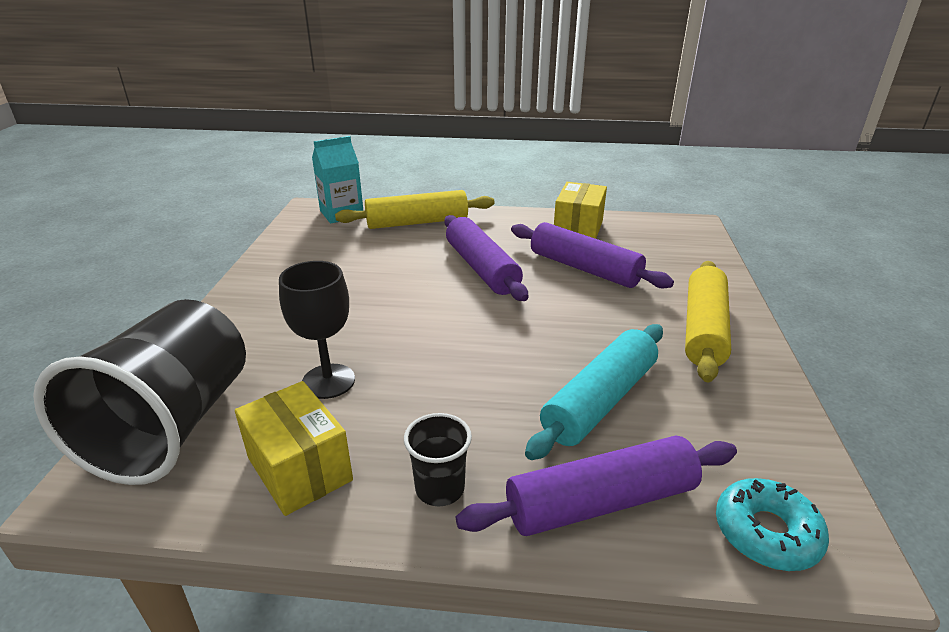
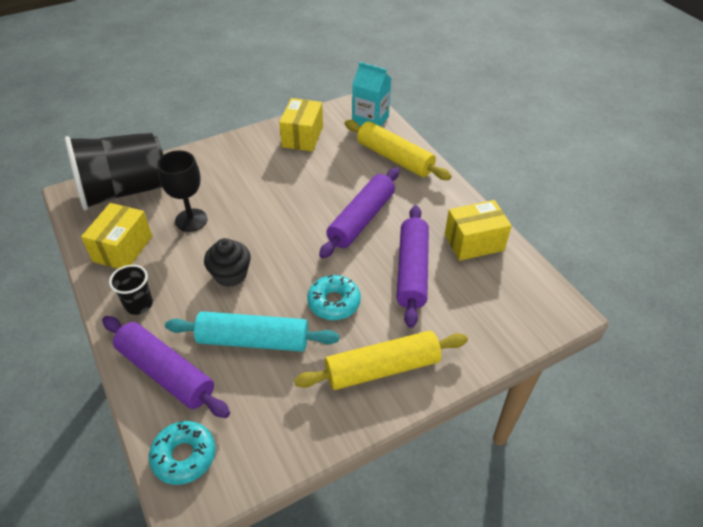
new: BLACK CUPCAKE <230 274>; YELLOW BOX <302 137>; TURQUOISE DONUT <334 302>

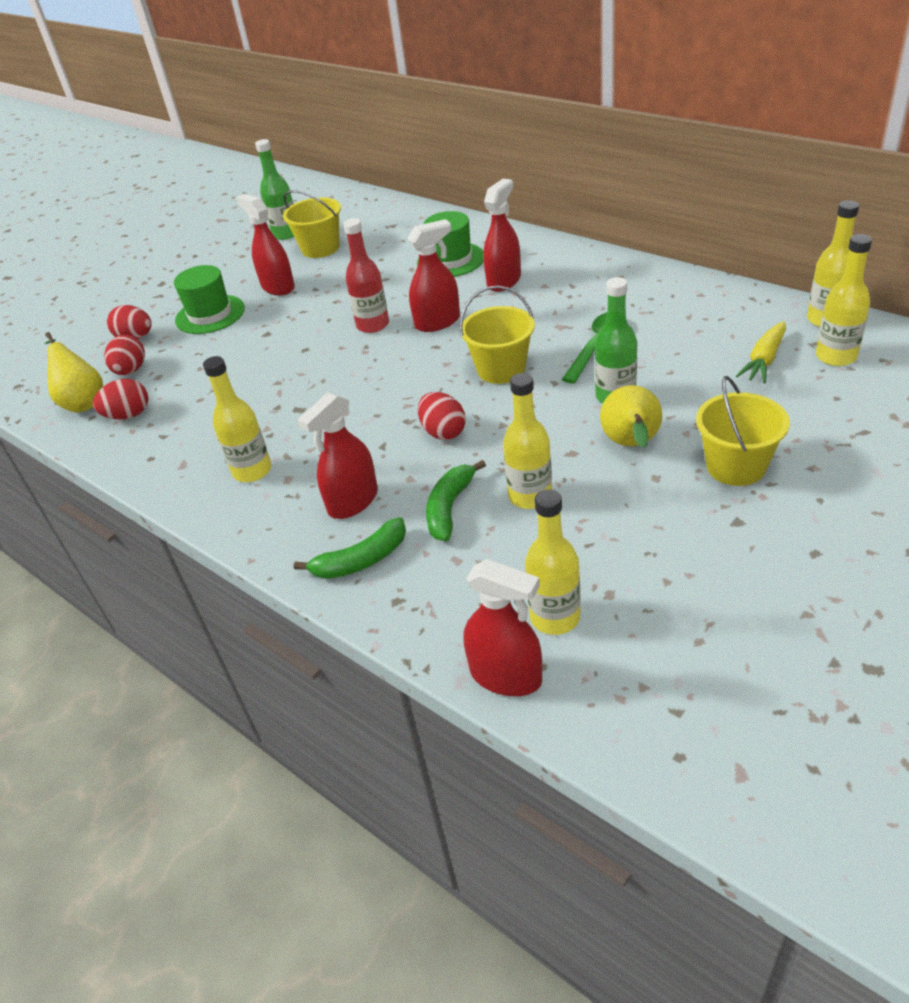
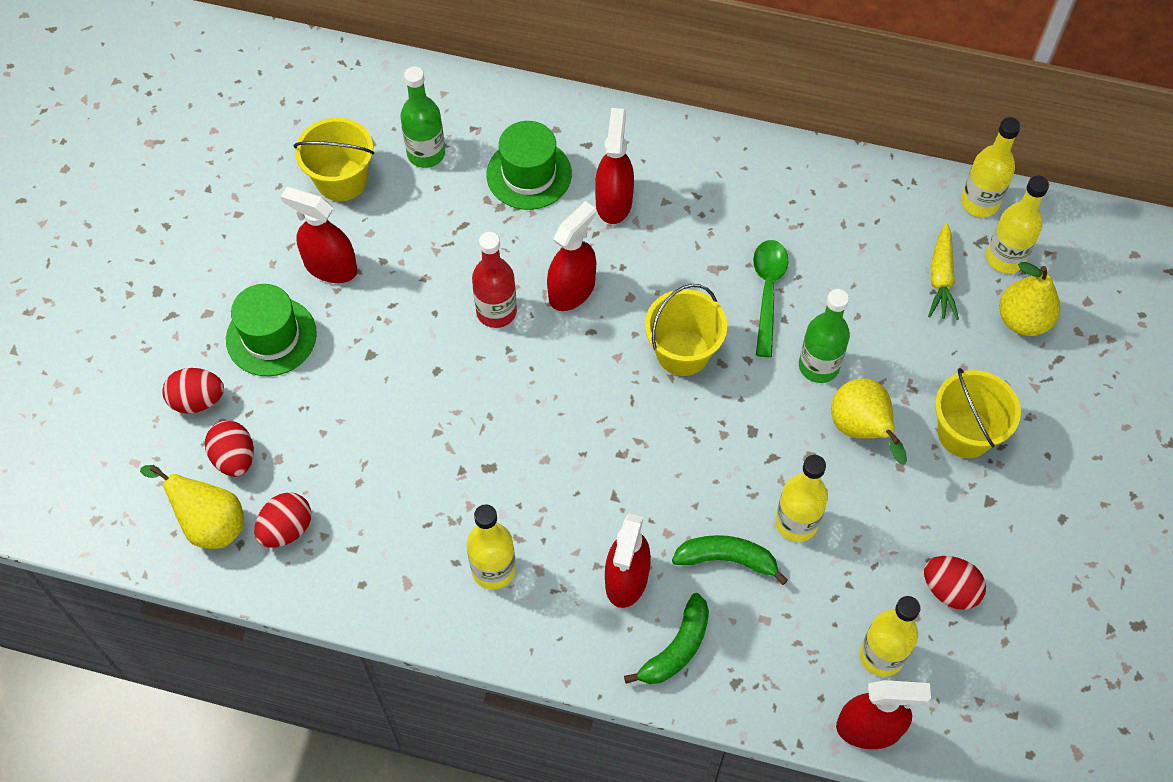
new: YELLOW PEAR <1022 320>
shifted: GREEN BOTTLE <286 234> to <426 153>; RED EGG <443 432> to <949 590>
rotated: GREEN BANANA <449 508> = <727 559> 105 degrees clockwise

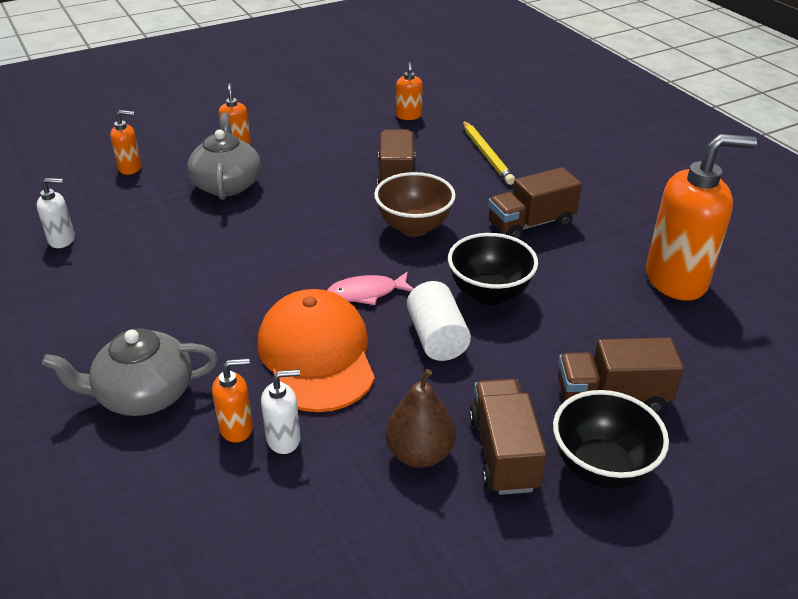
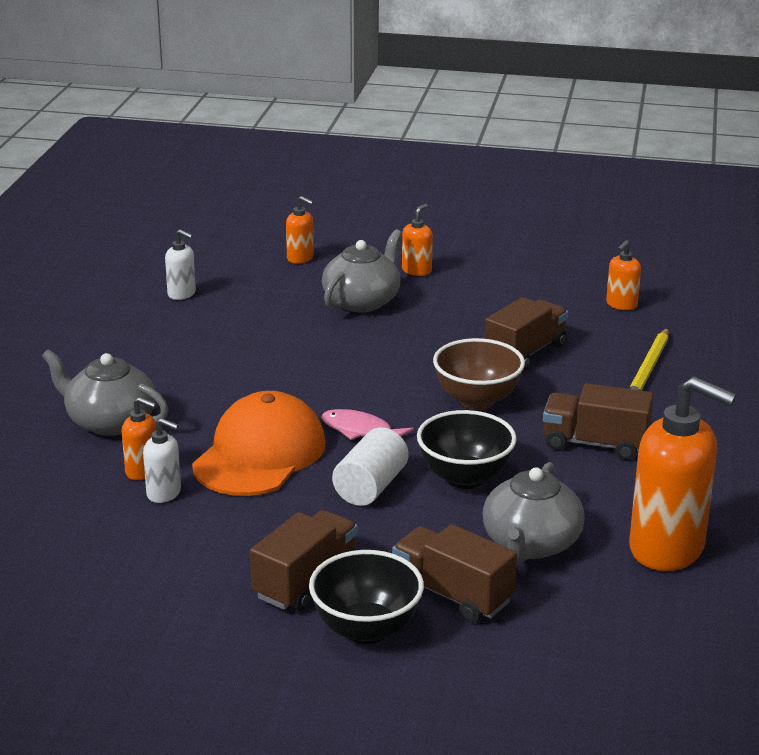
gone: BROWN PEAR <419 454>
new: GREY TEAPOT <530 544>

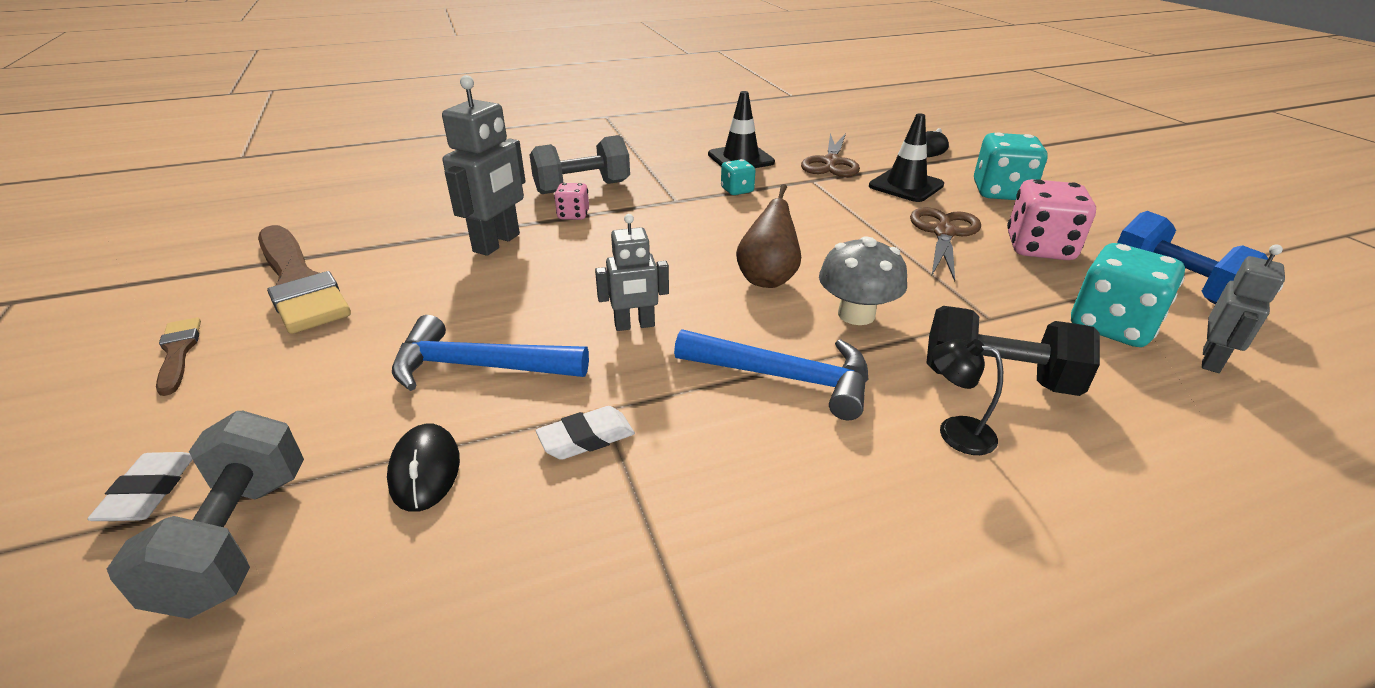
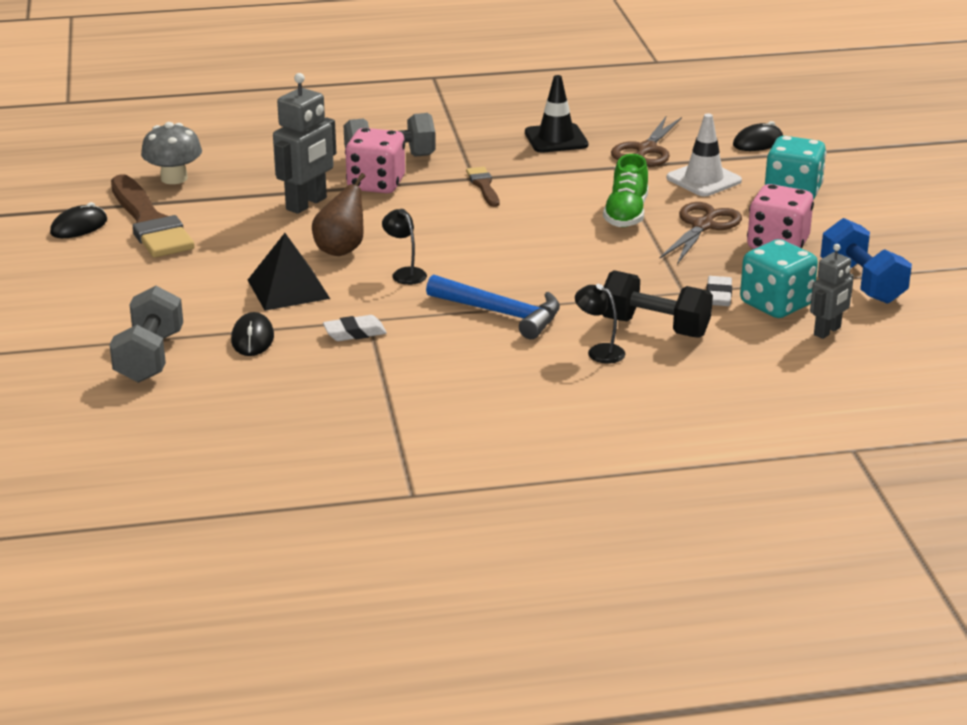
gone: TURQUOISE DICE <737 190>
new: BLACK MOUSE <79 227>; GREEN SHOE <626 214>
shifted: WHITE ERASER <149 492> to <718 296>; BROWN BRUSH <178 352> to <483 186>; BROWN PEAR <767 279> to <341 249>; GREY MUSHROOM <856 314> to <174 178>
swapped: BLUE HAMMER <479 366> to BLACK PYRAMID <288 289>; GREY ROBOT <634 325> to BLACK LAMP <405 273>
repainted: BLACK TRAFFIC CONE <906 186> to WHITE TRAFFIC CONE <703 179>
scaled: PINK DICE <573 215> = <376 184> x1.92

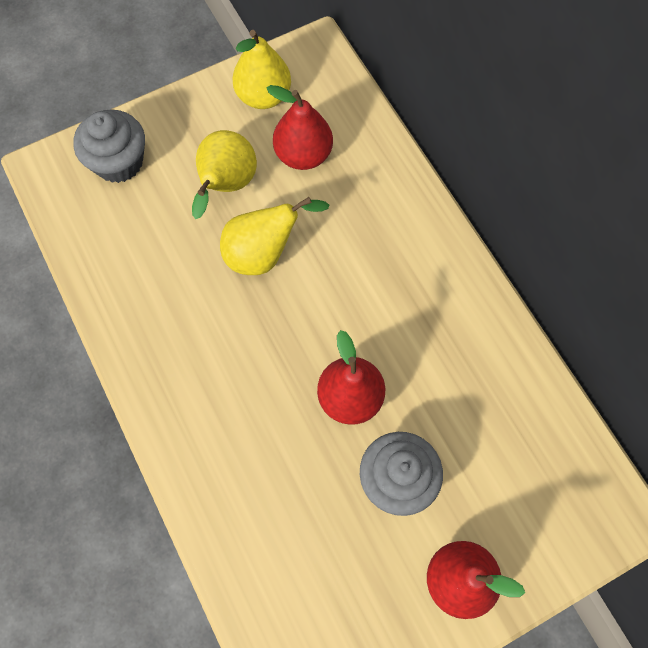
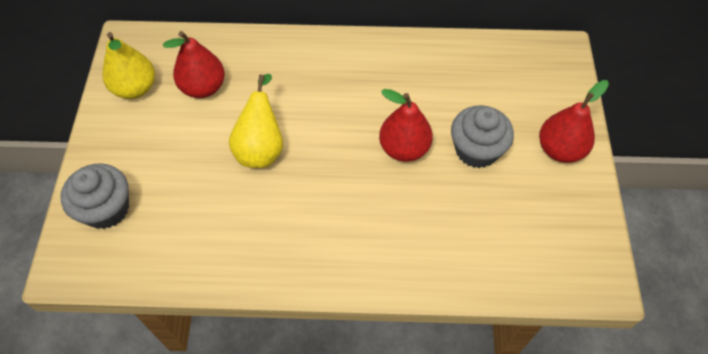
gone: YELLOW PEAR <226 185>

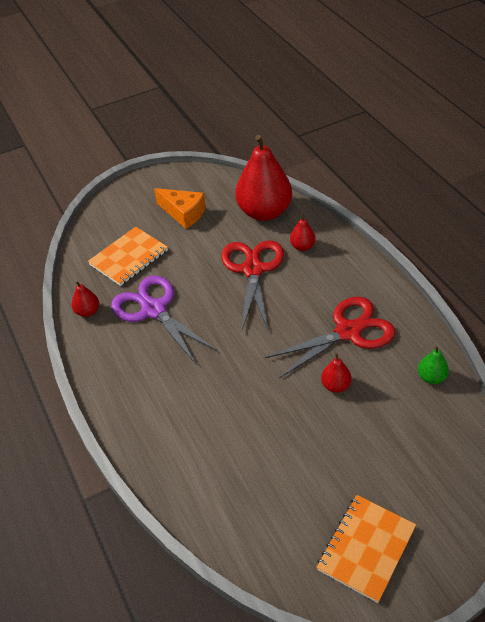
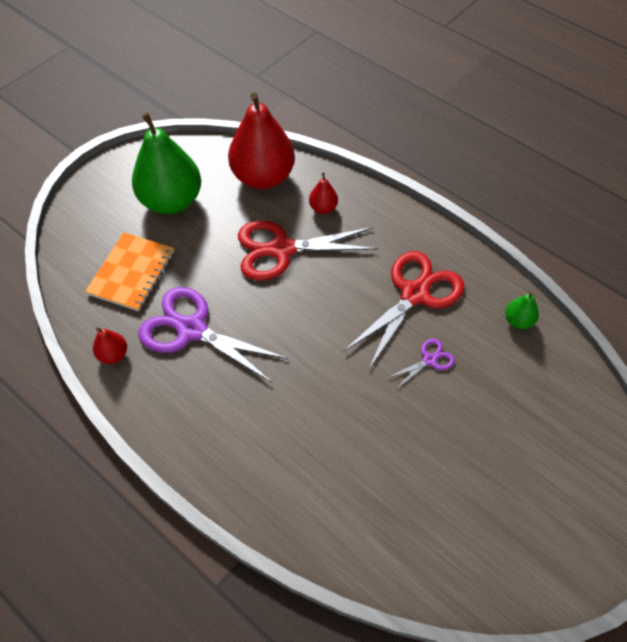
gone: ORANGE NOTEBOOK <366 548>
swapped: ORANGE CHEESE <183 213> to GREEN PEAR <171 201>; RED PEAR <335 385> to PURPLE SCISSORS <429 360>
rotated: RED SCISSORS <253 269> = <282 249> 75 degrees counterclockwise

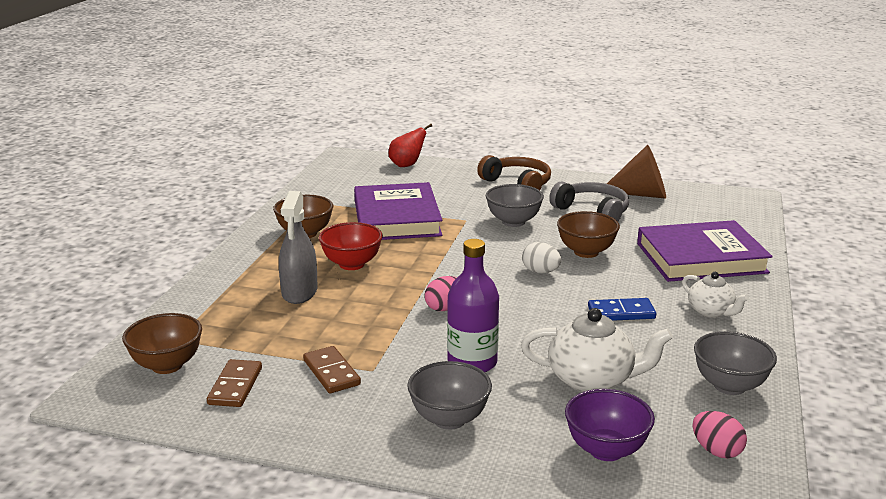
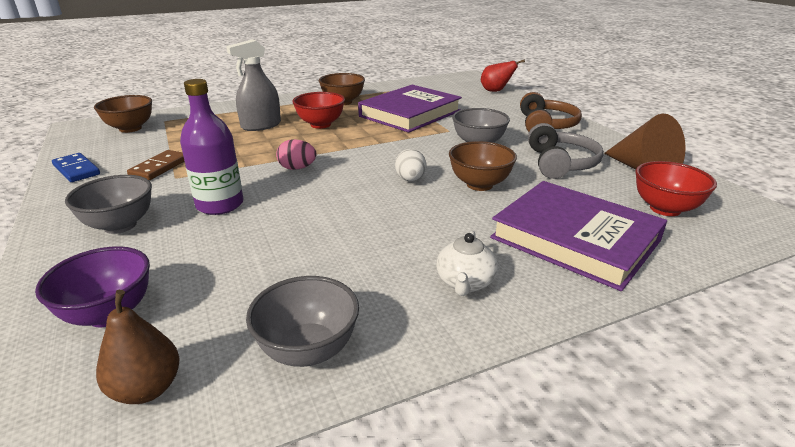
gone: BROWN DOMINO <235 386>; WHITE TEAPOT <592 380>
new: RED BOWL <665 209>
shifted: BLUE DOMINO <621 312> to <77 170>
swapped: PINK EGG <716 451> to BROWN PEAR <147 389>

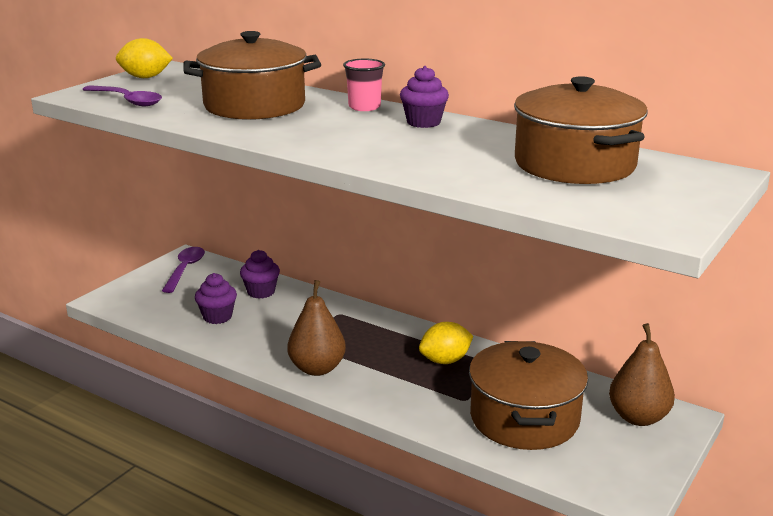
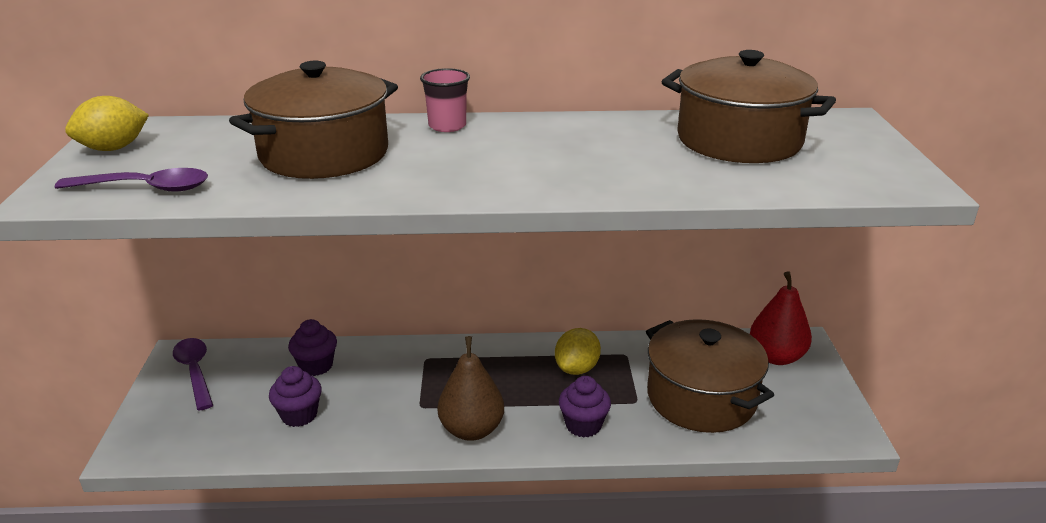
shifted: PURPLE CUPCAKE <423 122> to <583 425>
repainted: BROWN PEAR <638 417> to RED PEAR <776 357>

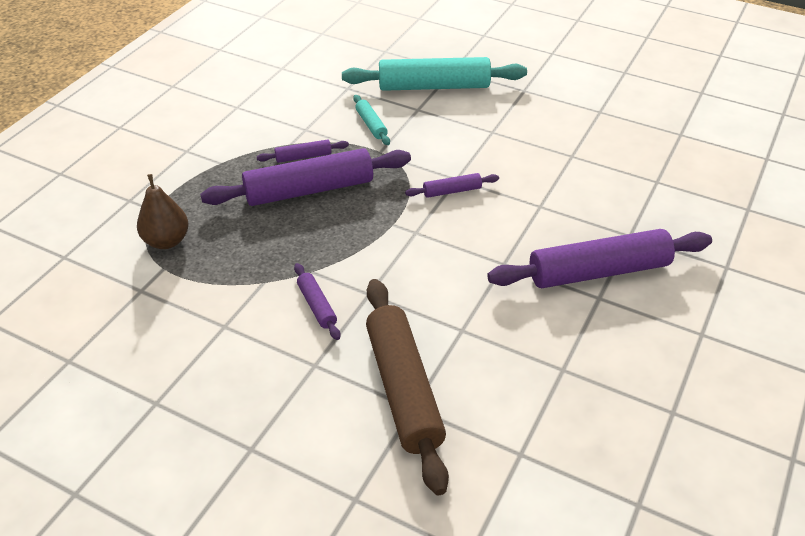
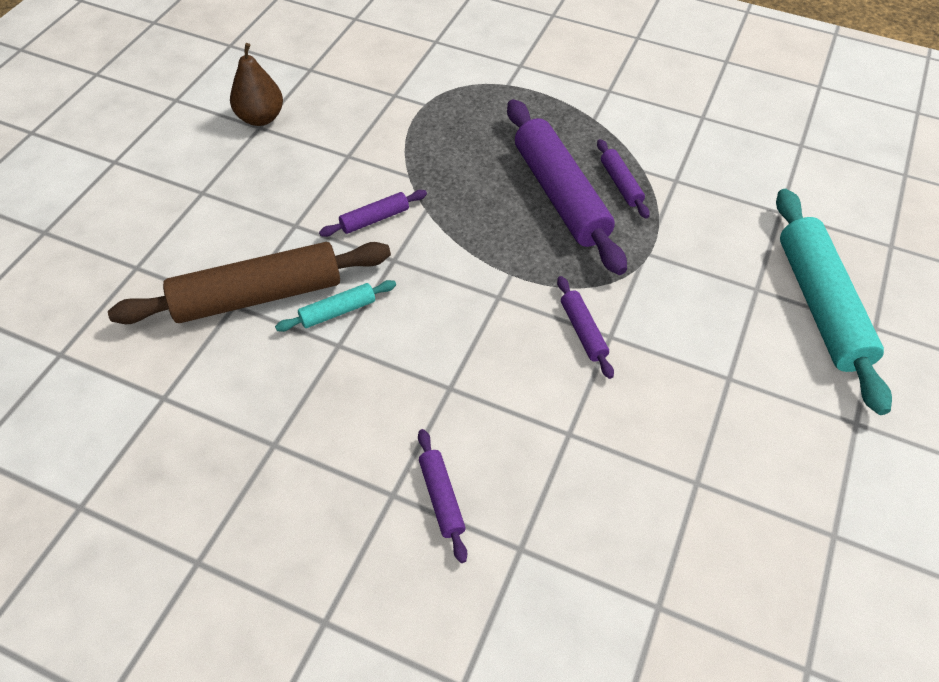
shifted: BROWN PEAR <167 241> to <260 118>; TURQUOISE ROLLING PIN <371 125> to <338 311>
scaled: PURPLE ROLLING PIN <598 271> = <441 498> x0.46

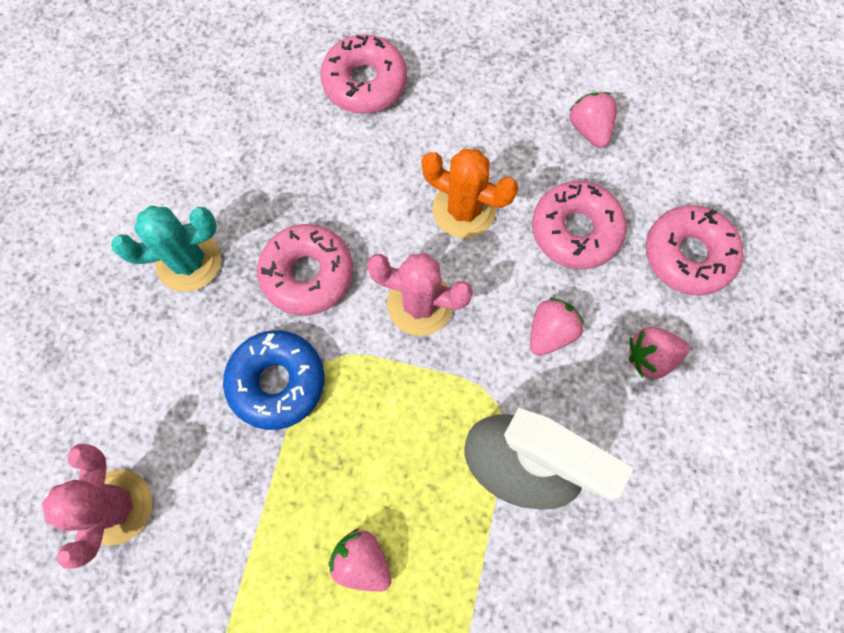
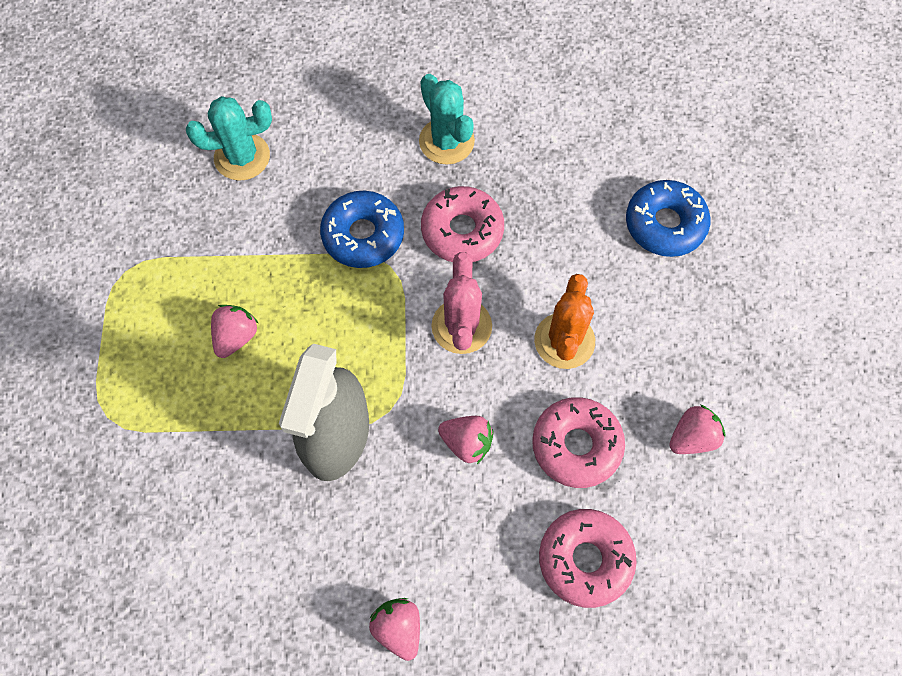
shifted: PINK STRAWBERRY <650 357> to <398 628>
repainted: PINK CACTUS <116 506> to TURQUOISE CACTUS <242 157>; PINK DONUT <365 83> to BLUE DONUT <665 224>

